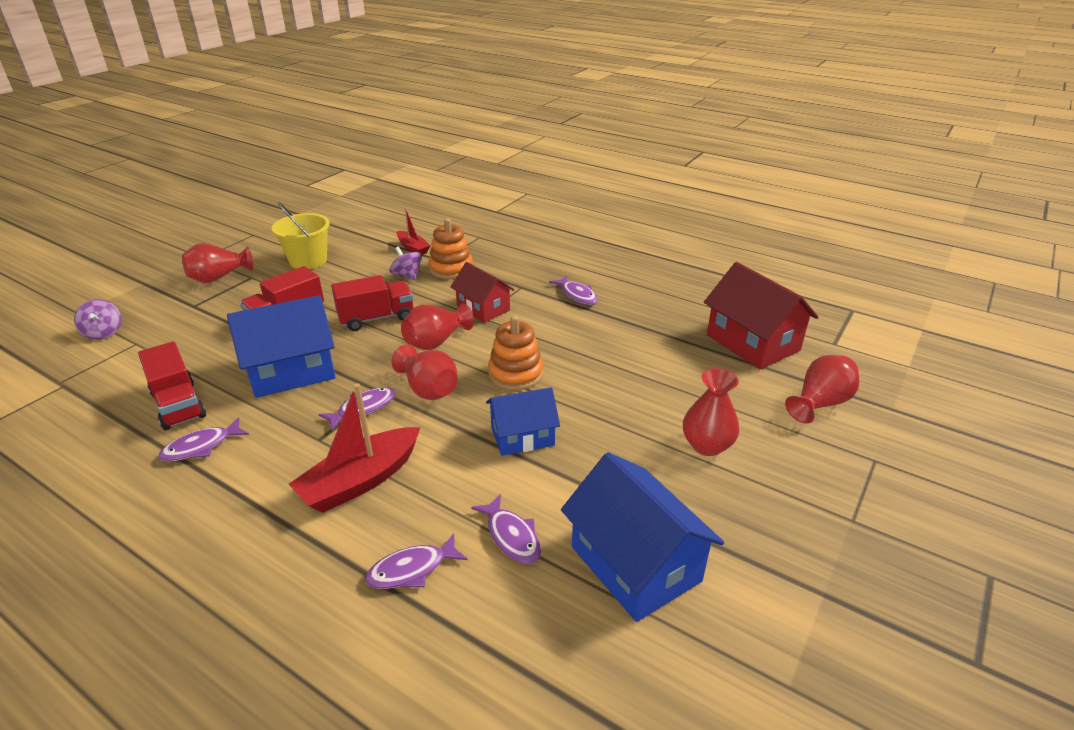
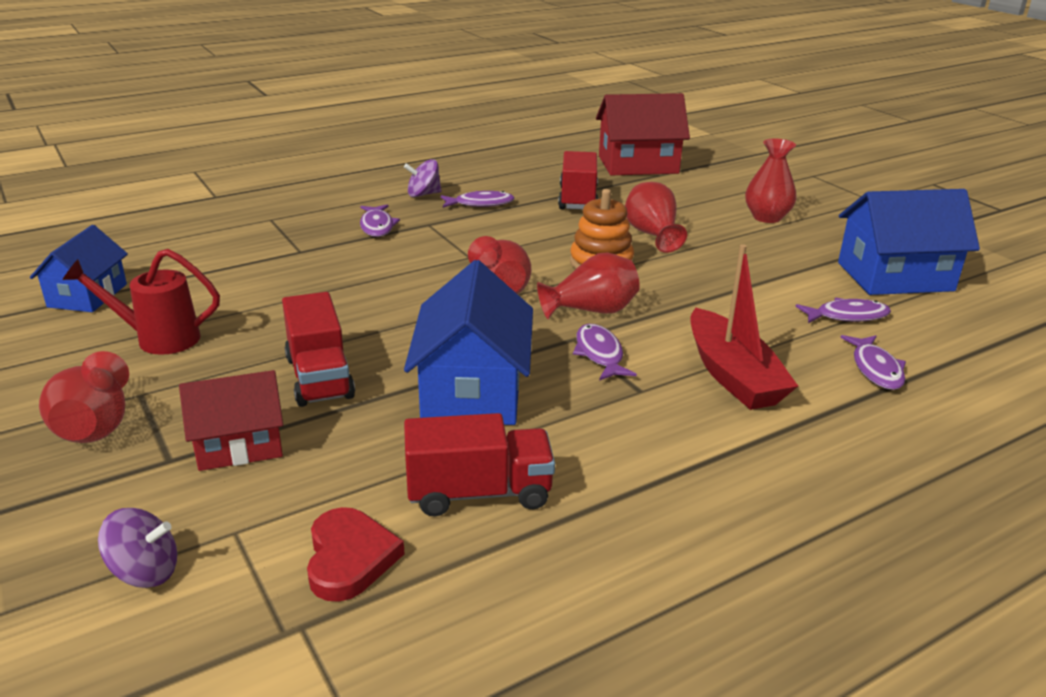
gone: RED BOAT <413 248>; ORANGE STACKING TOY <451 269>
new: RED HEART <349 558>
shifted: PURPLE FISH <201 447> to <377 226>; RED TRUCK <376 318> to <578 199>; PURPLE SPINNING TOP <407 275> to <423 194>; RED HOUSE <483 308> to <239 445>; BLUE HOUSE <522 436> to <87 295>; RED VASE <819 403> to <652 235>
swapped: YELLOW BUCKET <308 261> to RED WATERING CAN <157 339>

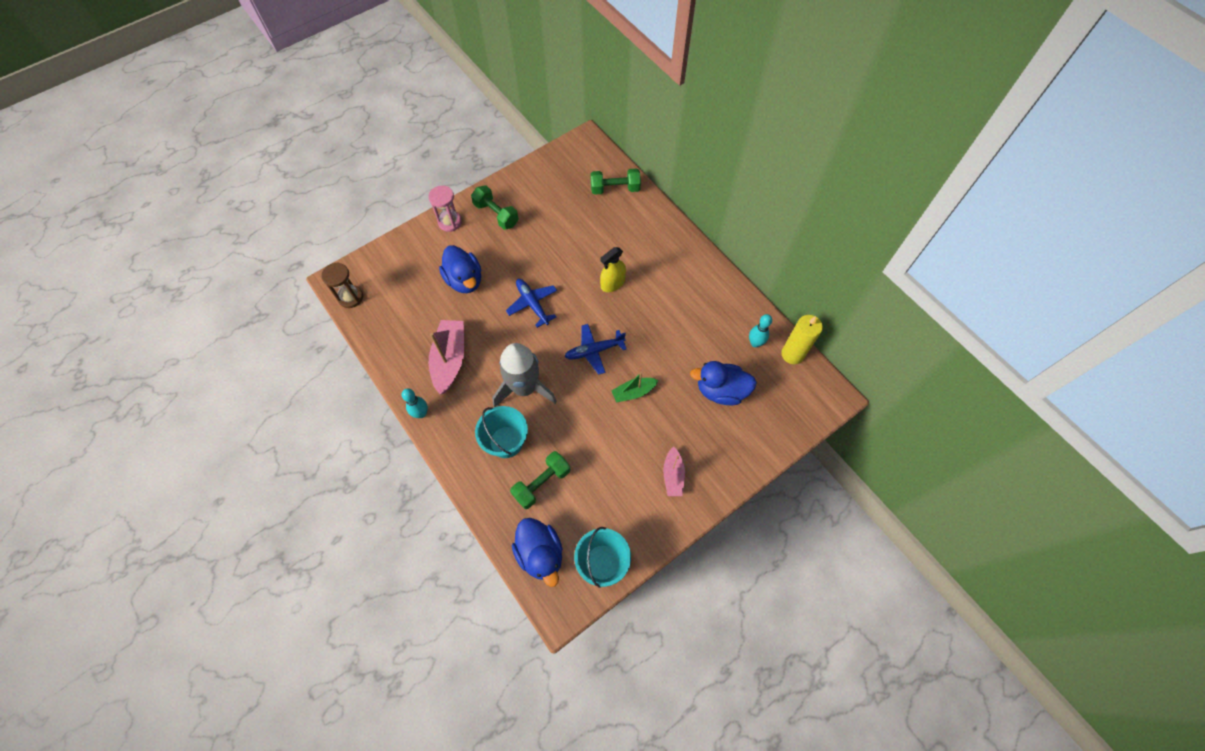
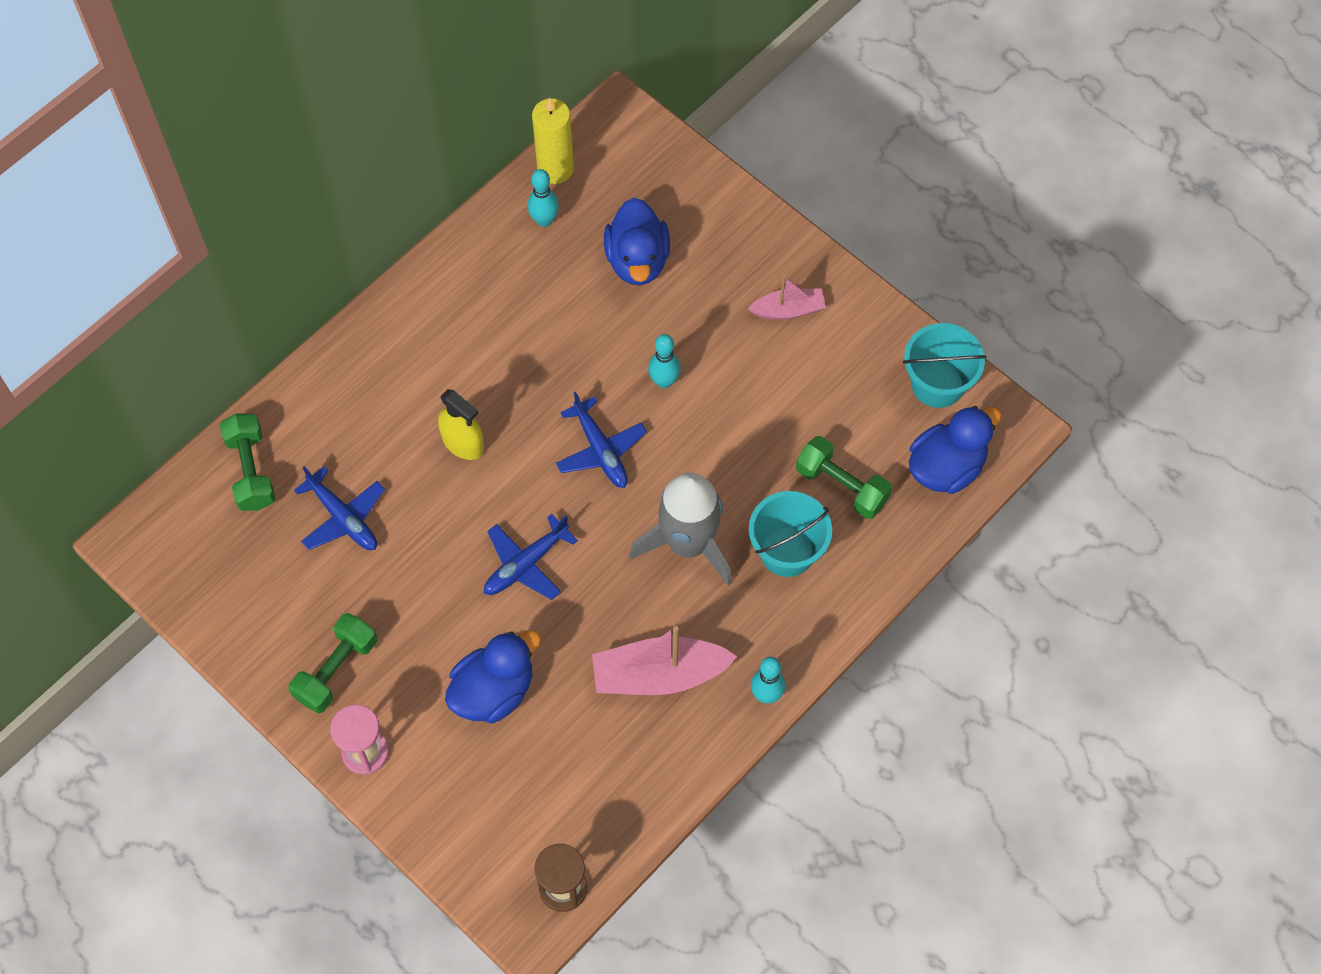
new: BLUE PLANE <343 517>
swapped: GREEN BOAT <633 392> to TURQUOISE BOWLING PIN <664 381>

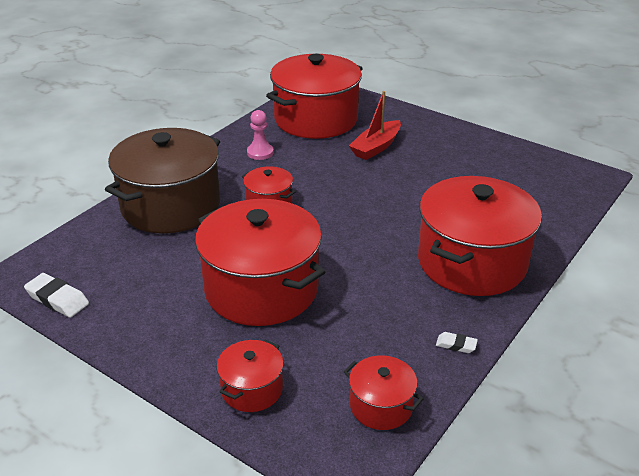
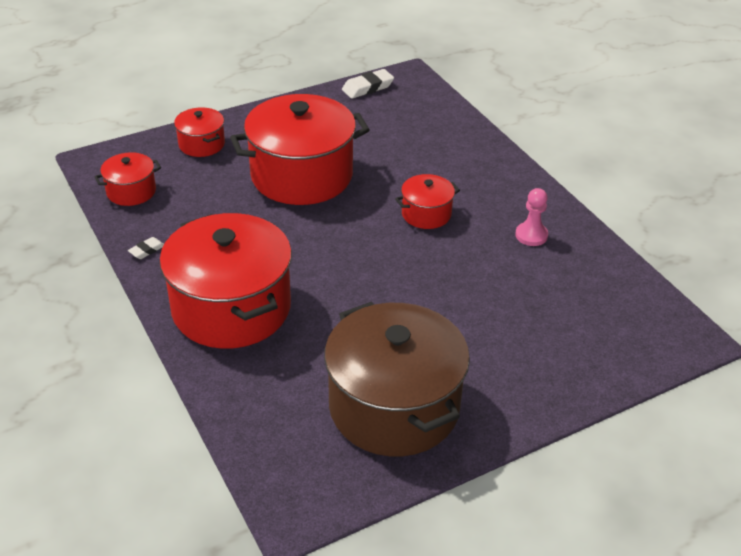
gone: RED POT <316 119>; RED BOAT <376 147>
shifted: BROWN POT <171 206> to <394 407>

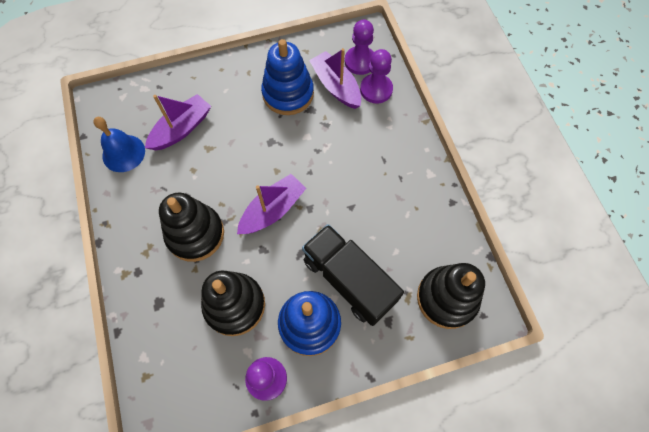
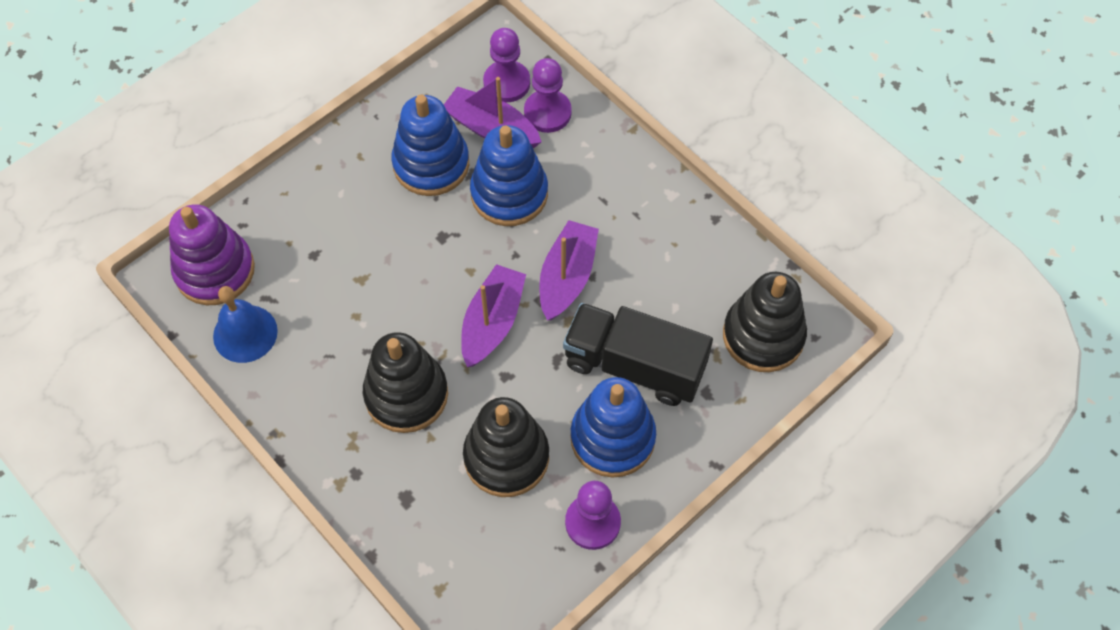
new: PURPLE STACKING TOY <215 271>; BLUE STACKING TOY <509 193>
shifted: PURPLE BOAT <181 129> to <567 277>

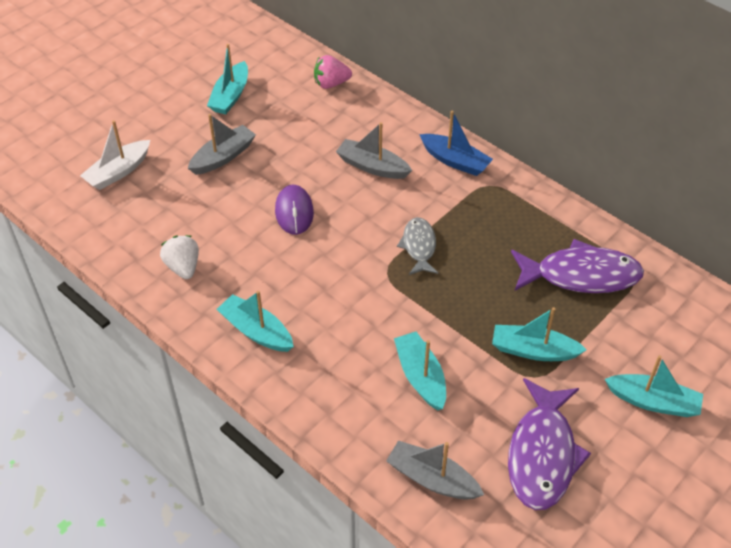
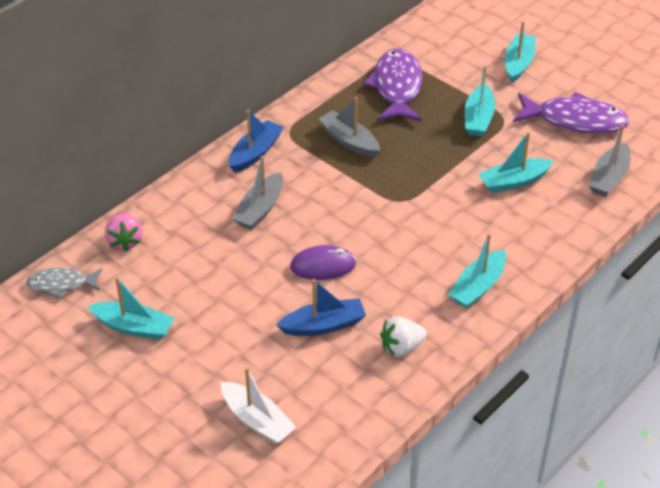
new: BLUE BOAT <323 325>
shifted: GREY BOAT <223 157> to <349 141>; GREY FISH <419 246> to <61 284>

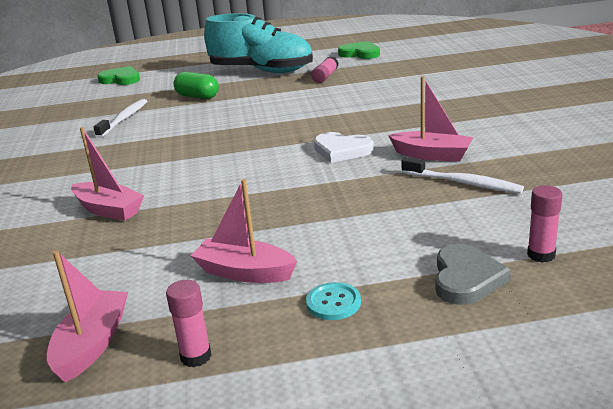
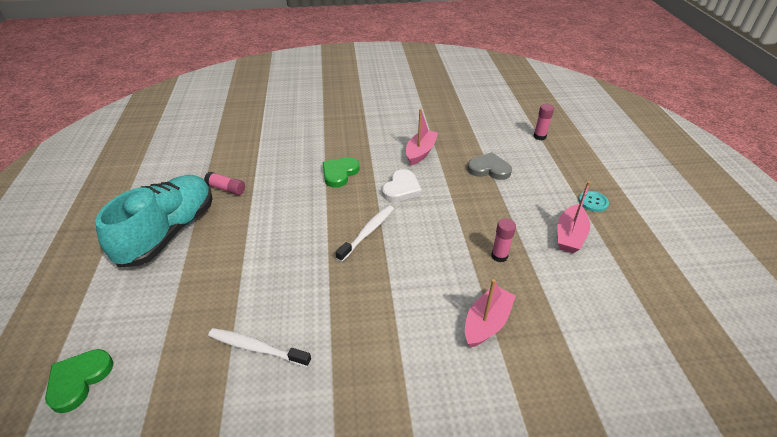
gone: PINK BOAT <92 344>; GREEN CAPSULE <197 97>
shifted: PINK GLUE STICK <196 356> to <499 256>; GREEN HEART <360 53> to <339 173>; WHITE TOOTHBRUSH <463 183> to <367 232>; GREY HEART <466 278> to <489 169>

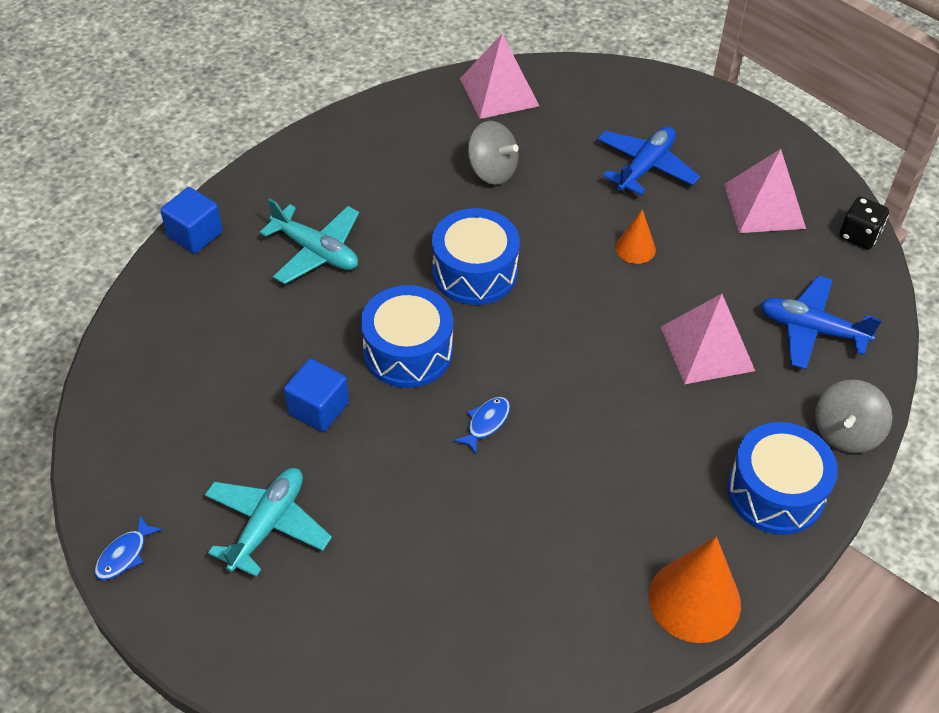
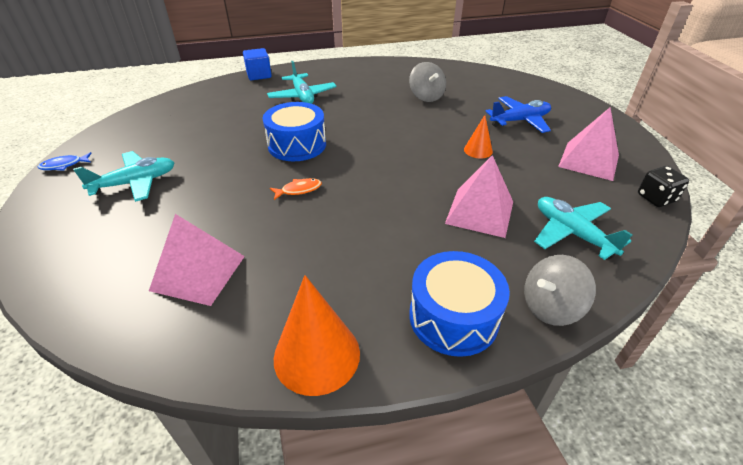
gone: BLUE CUBE <318 408>; BLUE DRUM <474 272>
shifted: PINK PYRAMID <499 92> to <198 273>
repainted: BLUE FISH <486 423> to ORANGE FISH <299 190>; BLUE PLANE <811 330> to TURQUOISE PLANE <572 233>

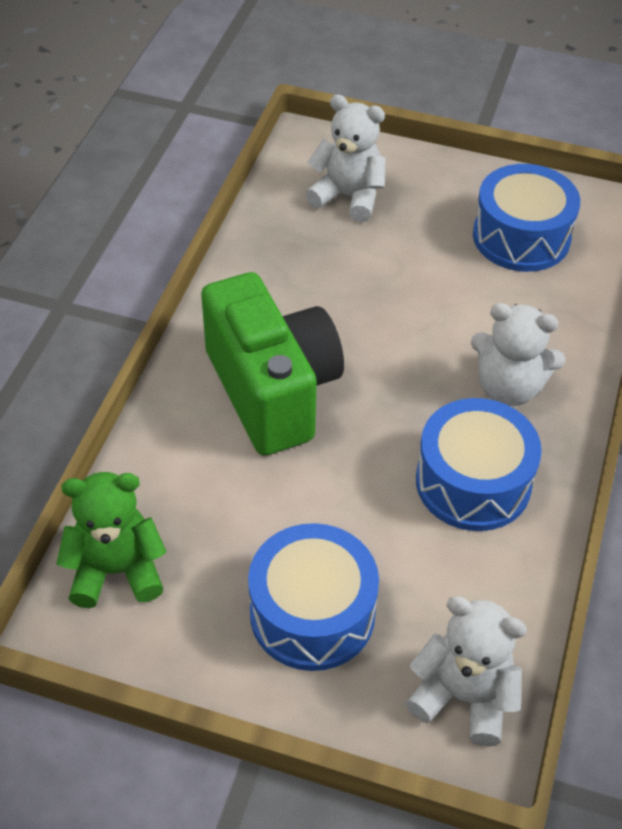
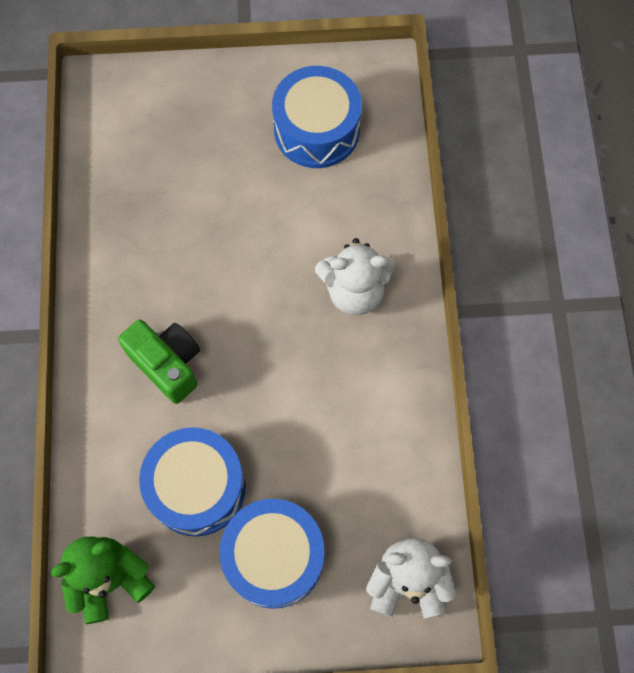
gone: WHITE TEDDY BEAR <348 197>
shifted: BLUE DRUM <473 482> to <197 487>
scaled: GREEN CAMERA <272 391> = <167 364> x0.59

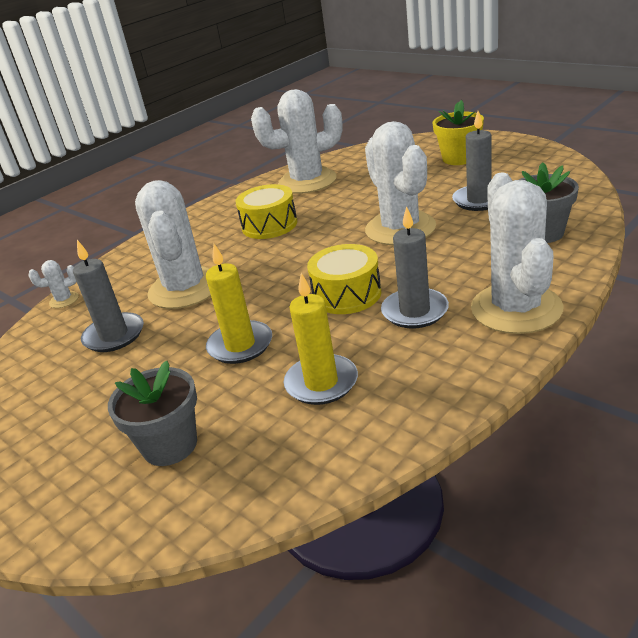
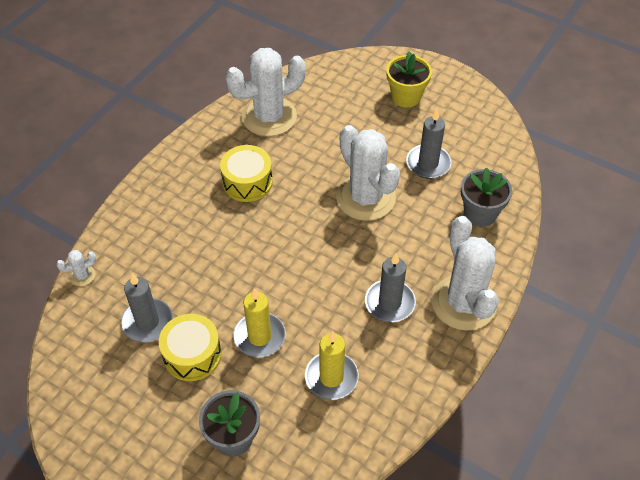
gone: WHITE CACTUS <185 289>
shifted: YELLOW DRUM <347 294> to <192 355>

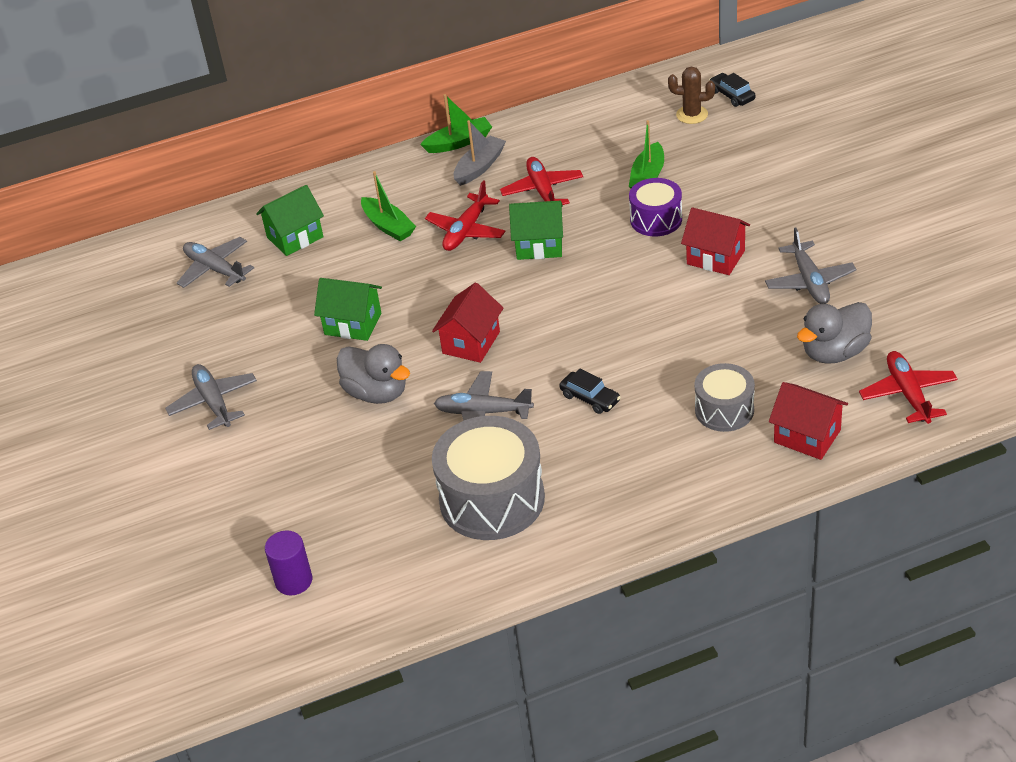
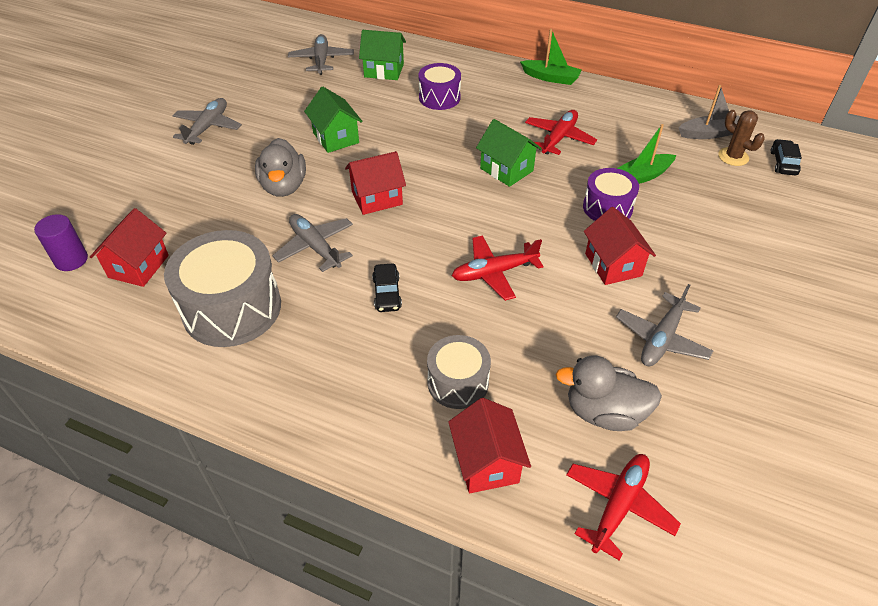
new: RED HOUSE <138 266>
shifted: RED PLANE <466 231> to <494 273>; GREY BOAT <479 167> to <709 133>
swapped: GREEN BOAT <388 226> to PURPLE DRUM <439 97>

